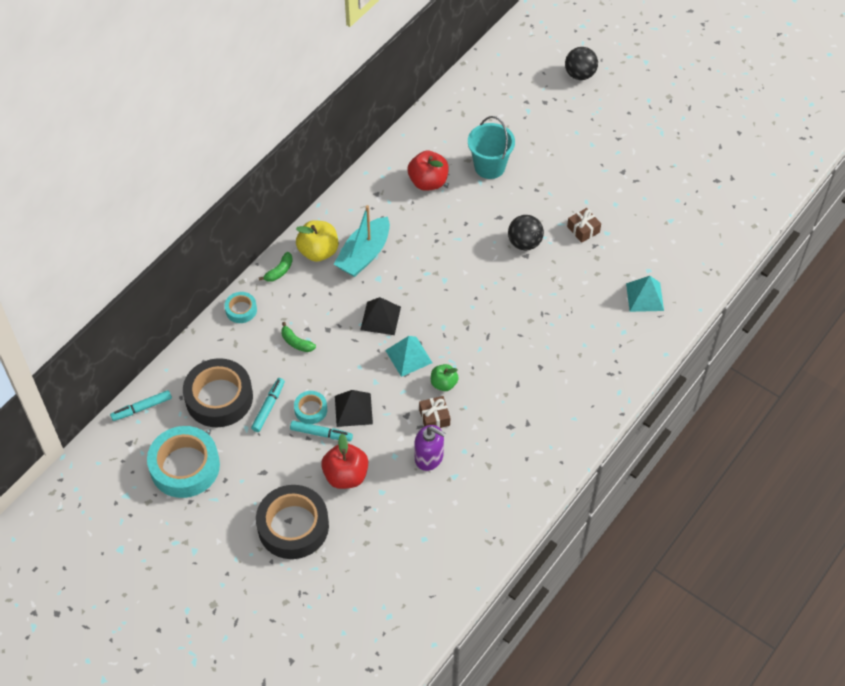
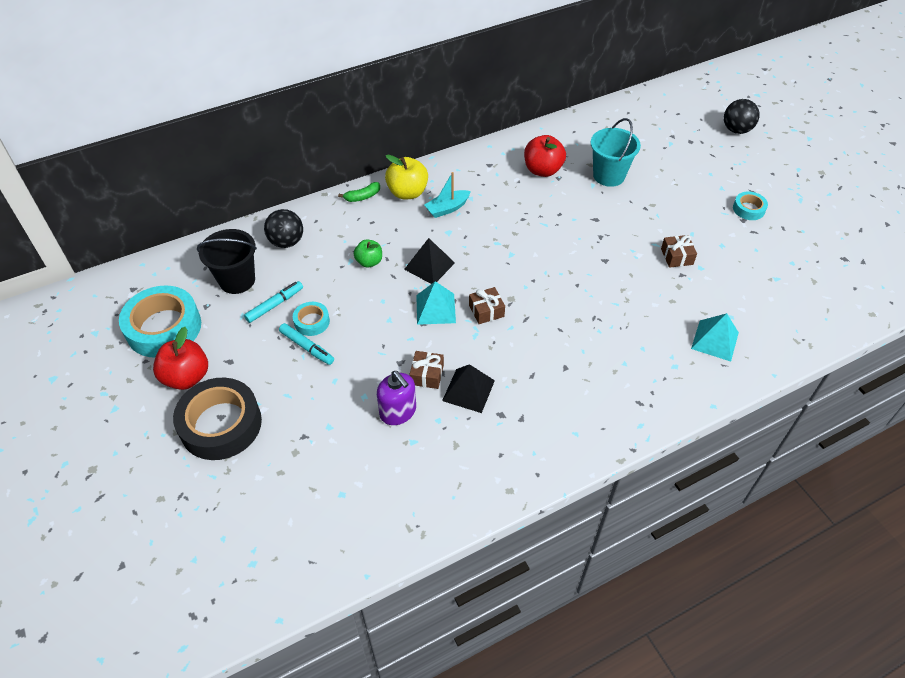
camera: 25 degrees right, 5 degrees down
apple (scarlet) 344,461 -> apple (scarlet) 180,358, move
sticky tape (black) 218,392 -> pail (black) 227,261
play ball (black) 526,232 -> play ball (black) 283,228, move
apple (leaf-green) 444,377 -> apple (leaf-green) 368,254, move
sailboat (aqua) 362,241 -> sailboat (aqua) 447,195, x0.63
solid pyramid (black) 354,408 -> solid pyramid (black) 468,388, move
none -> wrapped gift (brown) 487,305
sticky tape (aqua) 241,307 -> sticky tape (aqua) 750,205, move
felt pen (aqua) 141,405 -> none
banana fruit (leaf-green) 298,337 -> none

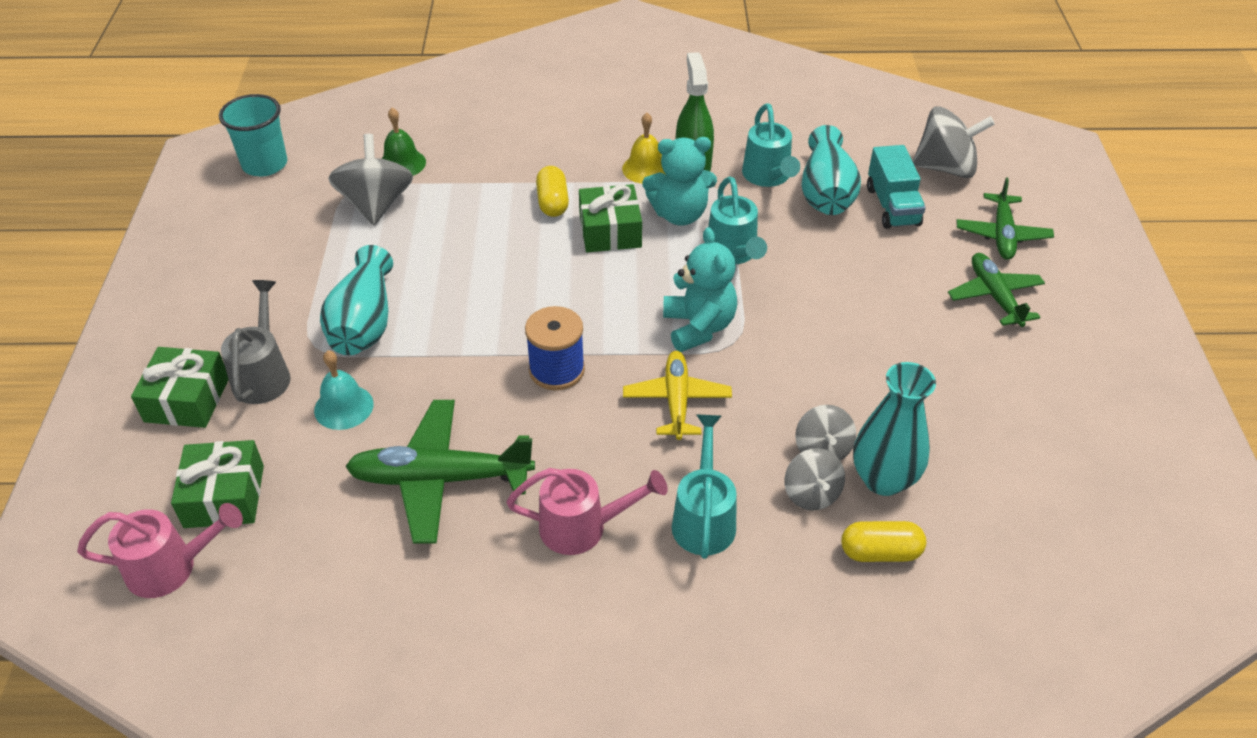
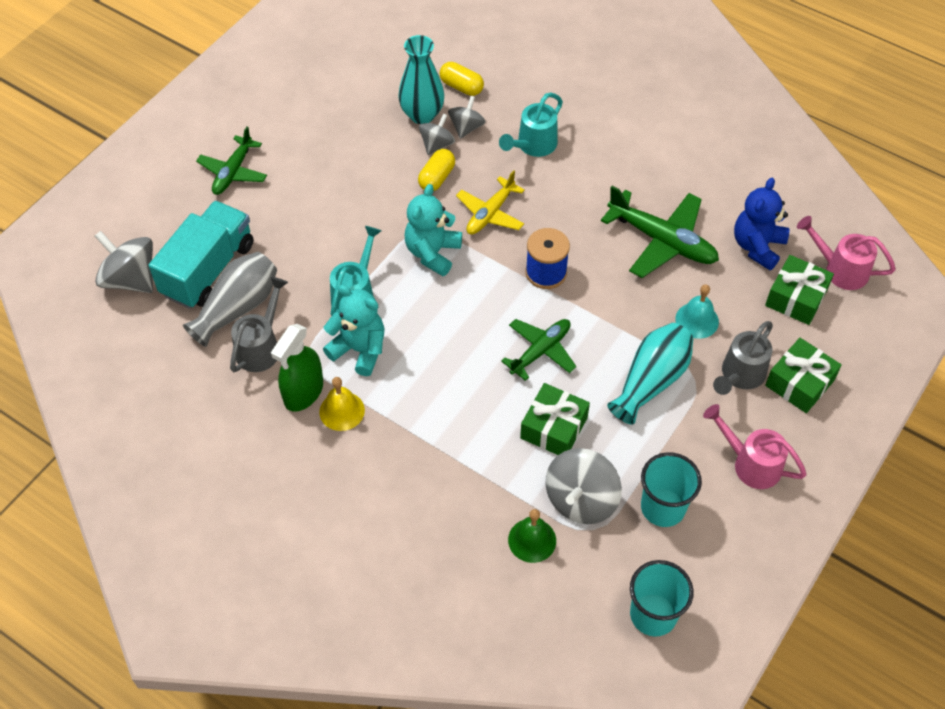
camera: 145 degrees left, 10 degrees up
toy truck (aqua) 896,187 -> toy truck (aqua) 201,255, x1.53
vase (aqua) 831,170 -> vase (grey) 230,299
sprinkling can (aqua) 771,145 -> sprinkling can (grey) 259,324
capsule (yellow) 552,191 -> capsule (yellow) 436,170, move
toy plane (leaf-green) 1005,218 -> toy plane (leaf-green) 538,350, move
wrapped gift (leaf-green) 610,218 -> wrapped gift (leaf-green) 555,419, move
none -> beaker (aqua) 671,489
sprinkling can (rosy) 587,511 -> sprinkling can (rosy) 755,446, move
none -> teddy bear (blue) 762,224

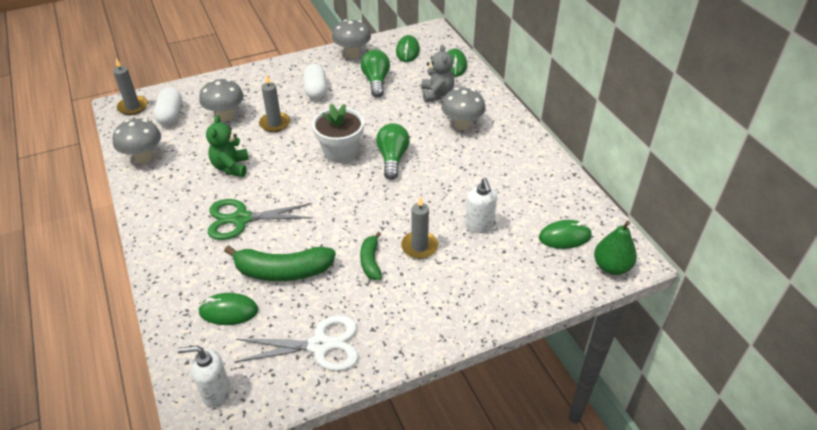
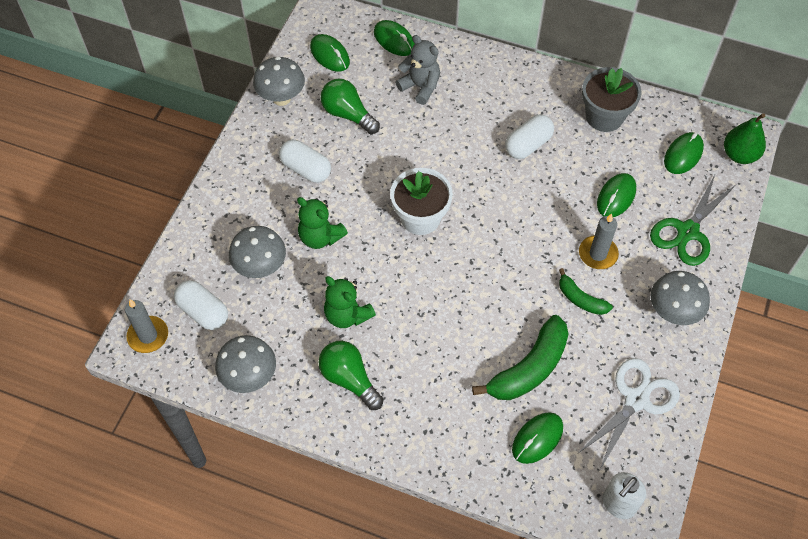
camera: 45 degrees left, 15 degrees up
pillar candle (grey) 274,103 -> teddy bear (leaf-green) 322,223
light bulb (leaf-green) 393,151 -> light bulb (leaf-green) 351,375, move
none -> capsule (white) 529,136
none -> flower pot (grey) 612,99
pump bottle (white) 481,205 -> mouse (leaf-green) 616,195
pair of scissors (leaf-green) 260,219 -> pair of scissors (leaf-green) 693,220, move
fungus (grey) 463,109 -> fungus (grey) 680,298, move

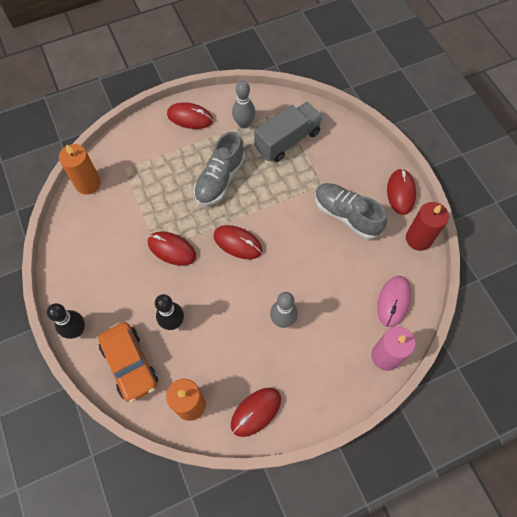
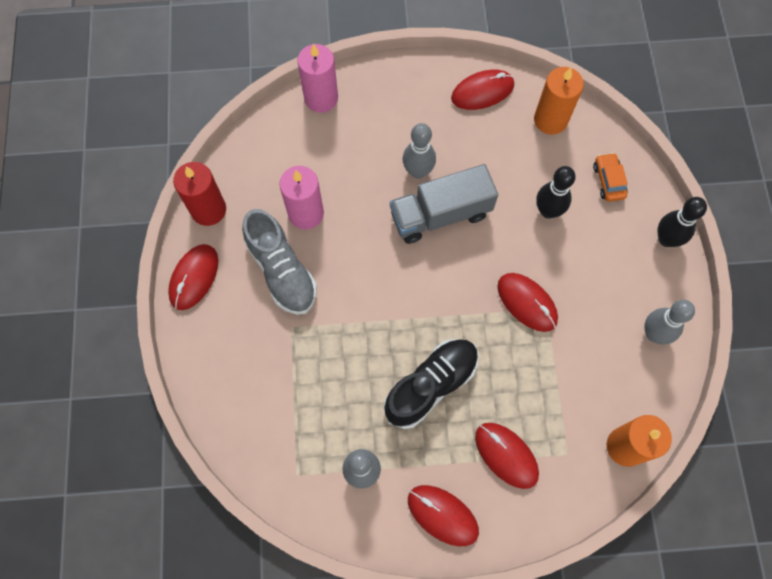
camera: 160 degrees left, 5 degrees up
none -> pillar candle (rosy) 301,197
sneaker (grey) 219,169 -> sneaker (black) 431,384
toy truck (grey) 288,132 -> toy truck (grey) 444,204, move
mouse (scarlet) 238,242 -> mouse (scarlet) 507,456, move
car (orange) 128,362 -> car (orange) 610,177, x0.54
none -> bowling pin (grey) 669,322
mouse (rosy) 394,301 -> none

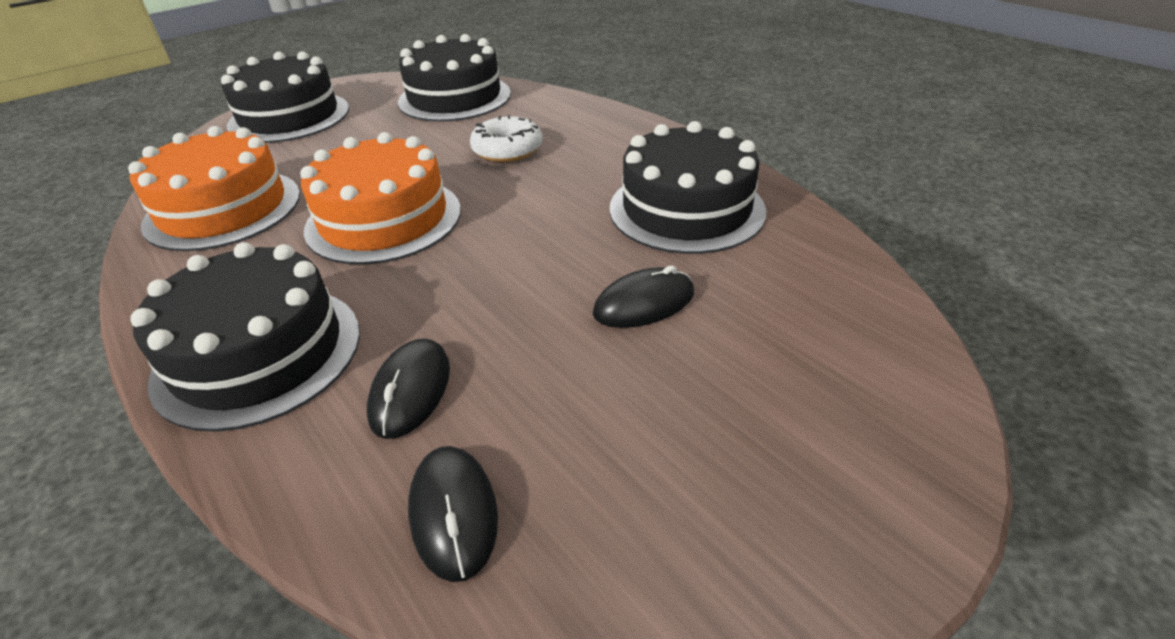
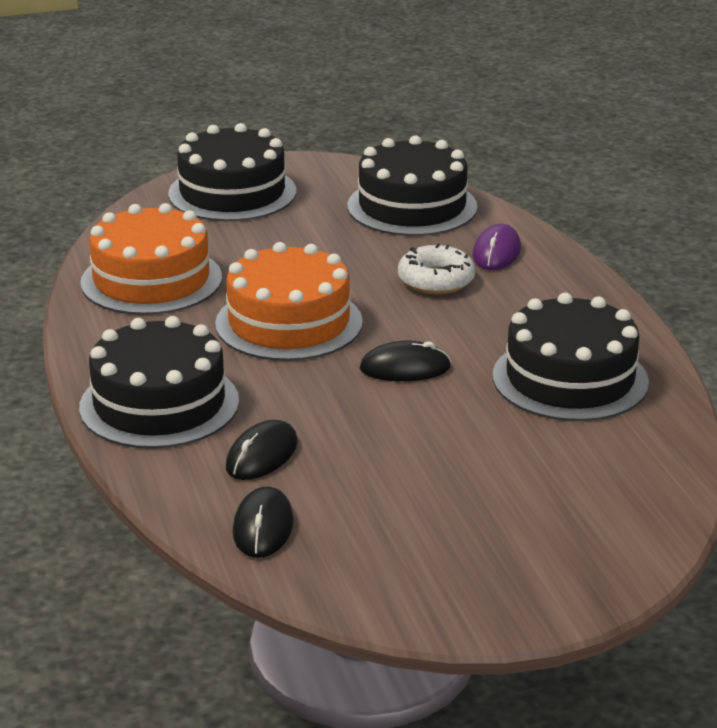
camera: 20 degrees right, 10 degrees down
mouse (black) 643,297 -> mouse (black) 405,361, move
none -> mouse (royal purple) 497,247

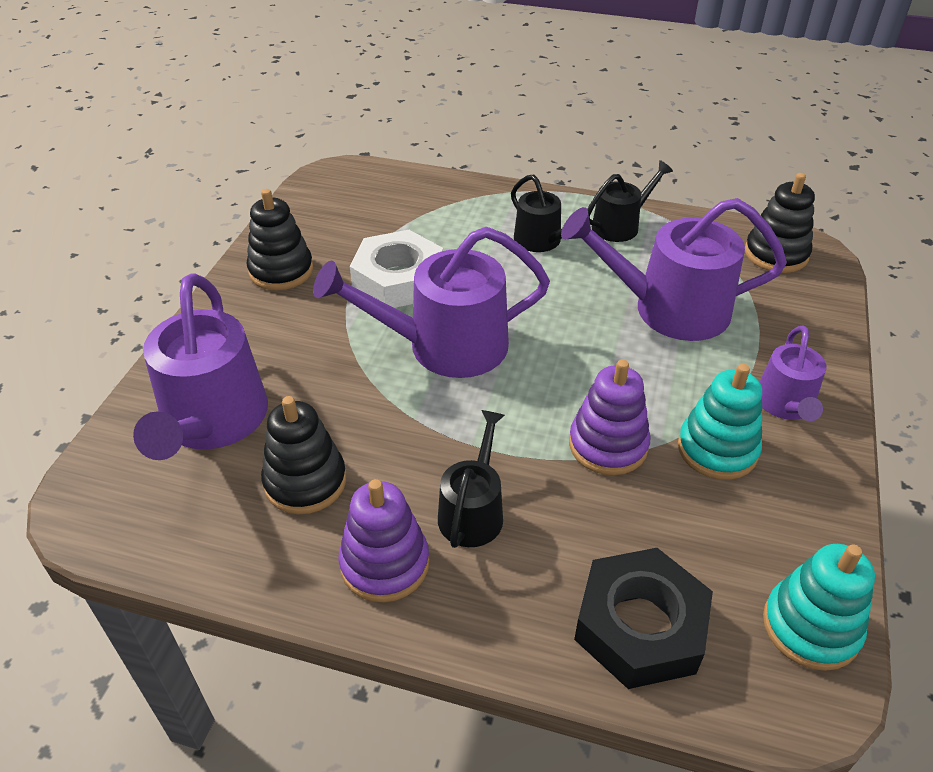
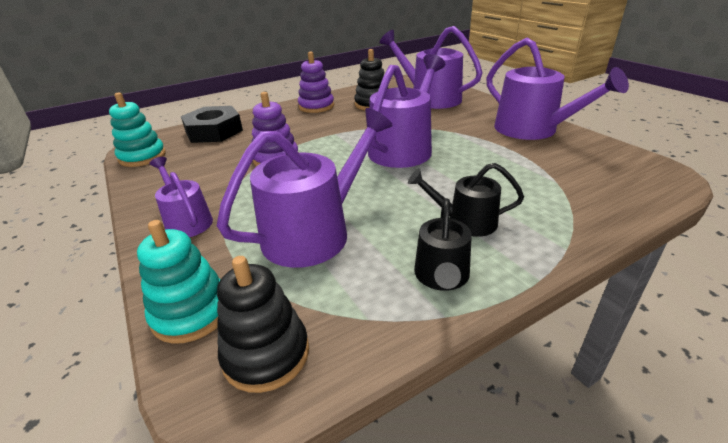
camera: 135 degrees right, 10 degrees down
stacking rings (aqua) 720,422 -> stacking rings (aqua) 179,282, move
stacking rings (black) 280,239 -> sprinkling can (royal purple) 557,89
hexagon nut (white) 396,269 -> none
sprinkling can (black) 471,479 -> none

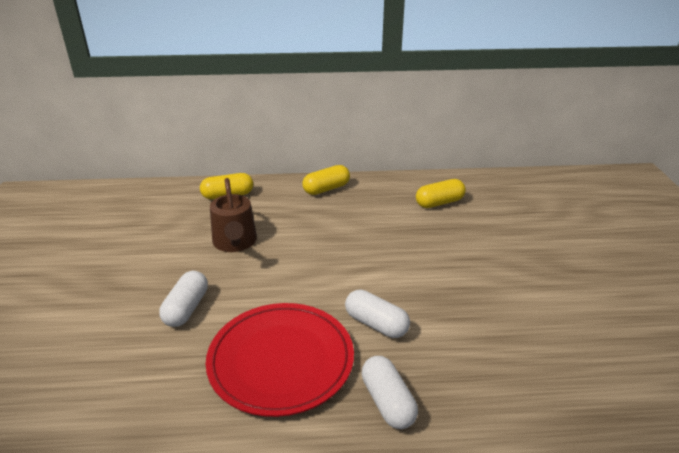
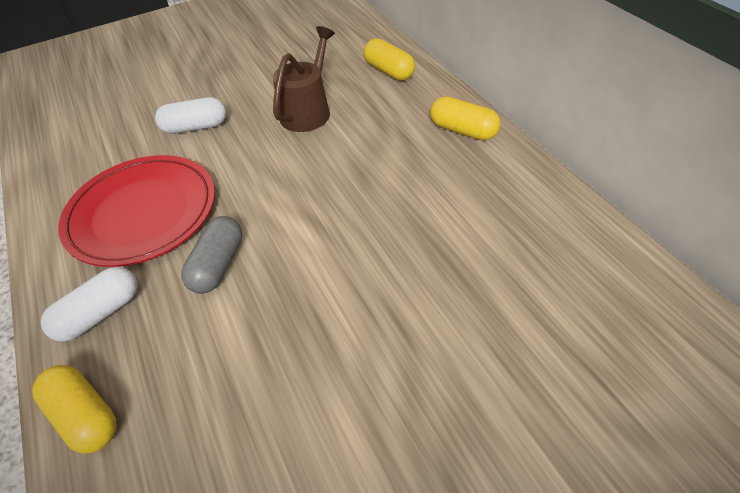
camera: 70 degrees right, 15 degrees up
capsule (yellow) 441,193 -> capsule (yellow) 74,409, move
capsule (white) 377,313 -> capsule (grey) 211,255
sprinkling can (brown) 233,215 -> sprinkling can (brown) 304,79, 150 degrees clockwise

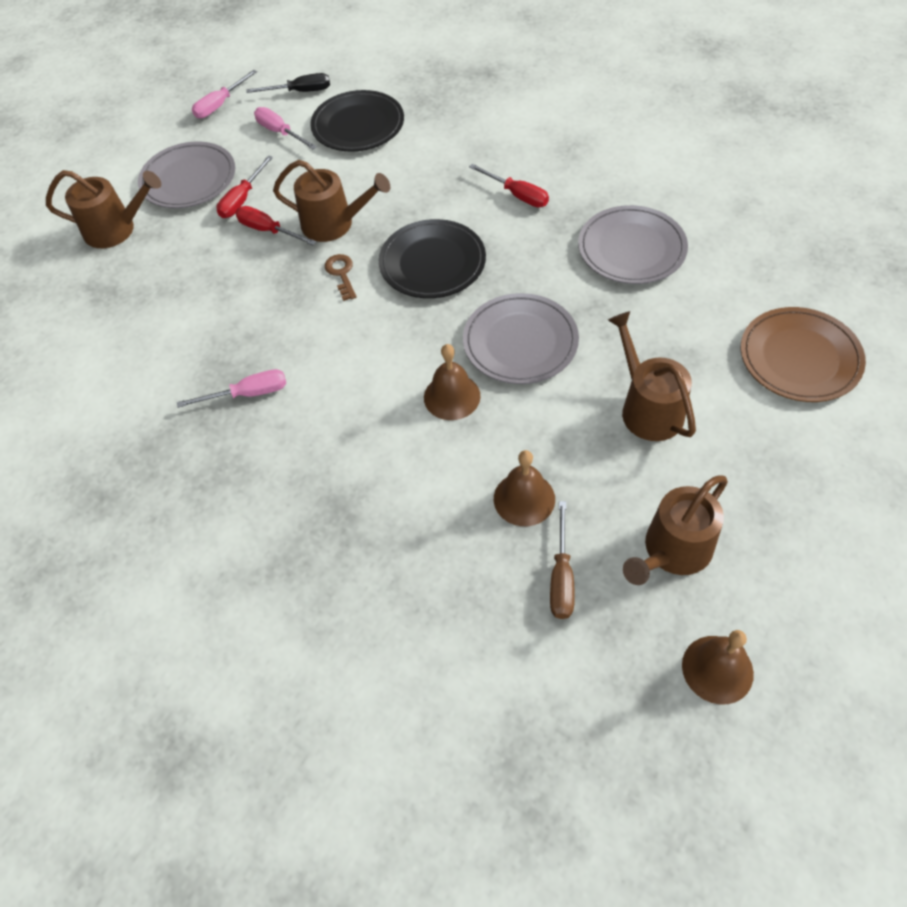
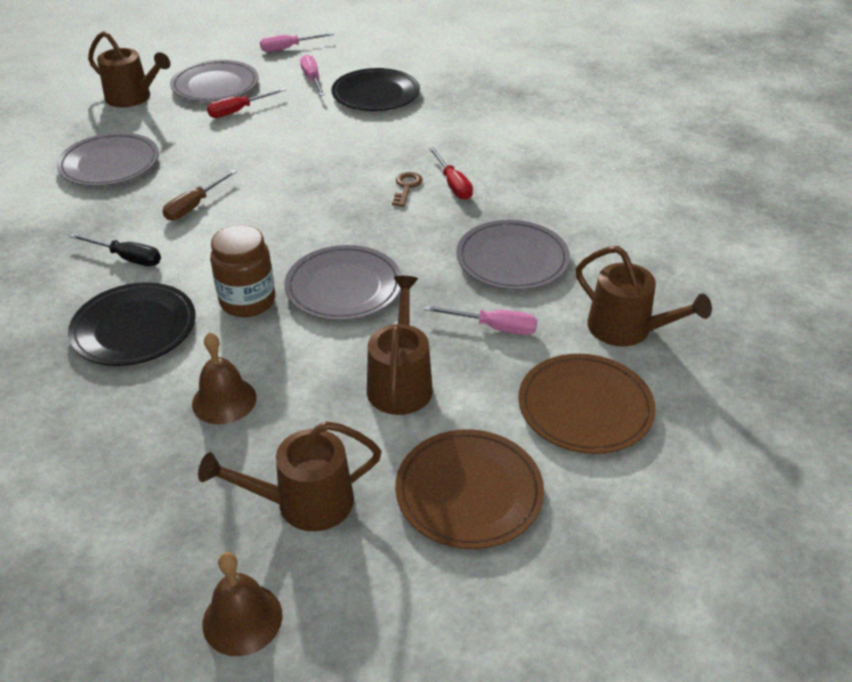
camera: 25 degrees right, 15 degrees down
none -> dinner plate (grey) 108,159
dinner plate (black) 432,258 -> dinner plate (black) 132,324, move
flat screwdriver (black) 288,83 -> flat screwdriver (black) 115,249, move
flat screwdriver (brown) 562,560 -> flat screwdriver (brown) 199,195, move
bell (brown) 452,382 -> jar (brown) 242,271
key (brown) 340,277 -> key (brown) 407,189, move
none -> dinner plate (brown) 469,489
flat screwdriver (rosy) 231,388 -> flat screwdriver (rosy) 480,320, move
sprinkling can (brown) 331,201 -> sprinkling can (brown) 644,296, move
flat screwdriver (scarlet) 275,225 -> none

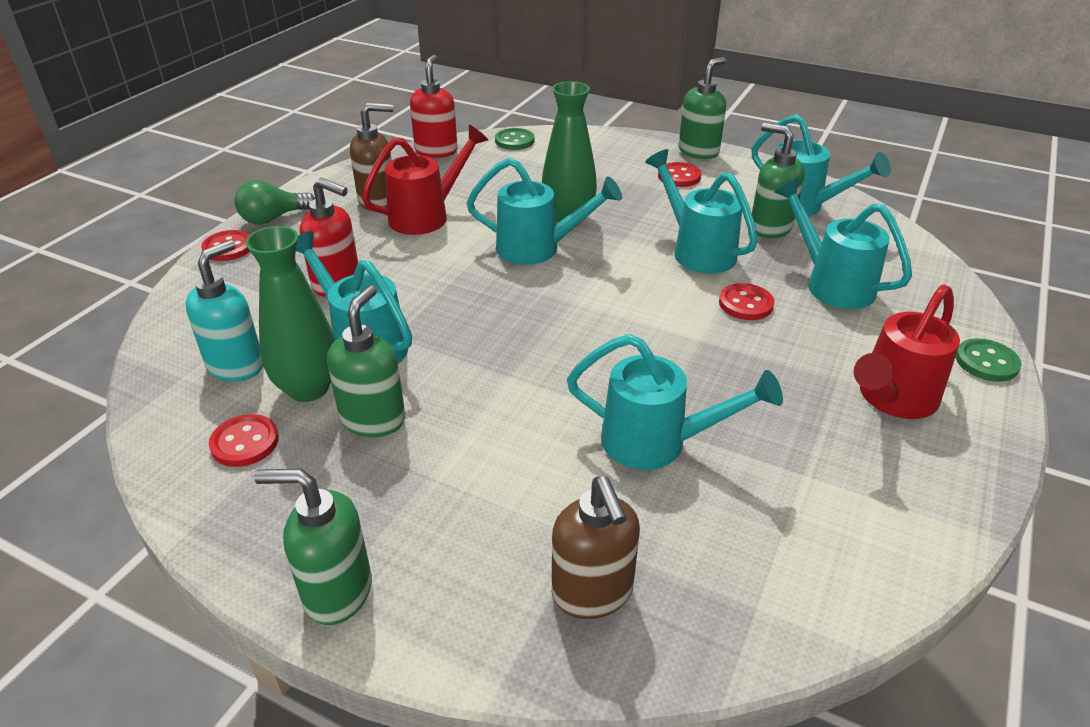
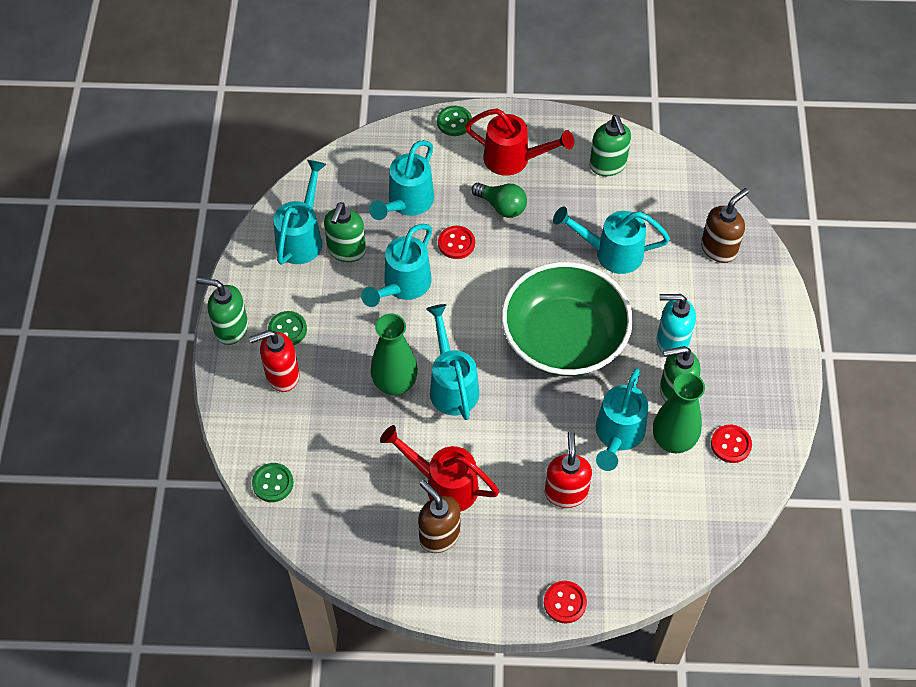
camera: 115 degrees left, 20 degrees up
pump bottle (scarlet) 434,106 -> pump bottle (scarlet) 274,361, move
button (scarlet) 679,174 -> button (leaf-green) 287,328
light bulb (leaf-green) 274,202 -> light bulb (leaf-green) 499,200, move
none -> bowl (leaf-green) 567,319
sprinkling can (aqua) 675,402 -> sprinkling can (aqua) 611,240, 75 degrees counterclockwise
pump bottle (leaf-green) 313,547 -> pump bottle (leaf-green) 610,145, move
pump bottle (aqua) 224,311 -> pump bottle (aqua) 676,325, move

